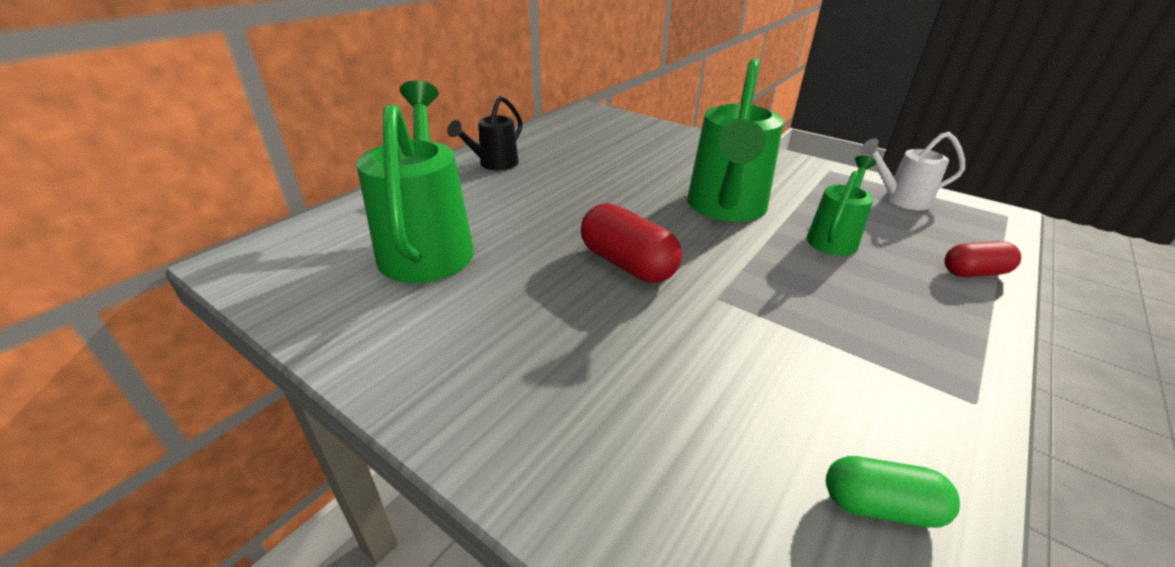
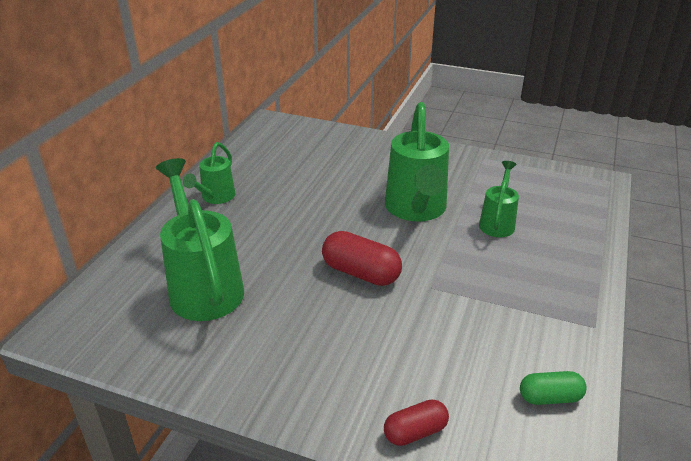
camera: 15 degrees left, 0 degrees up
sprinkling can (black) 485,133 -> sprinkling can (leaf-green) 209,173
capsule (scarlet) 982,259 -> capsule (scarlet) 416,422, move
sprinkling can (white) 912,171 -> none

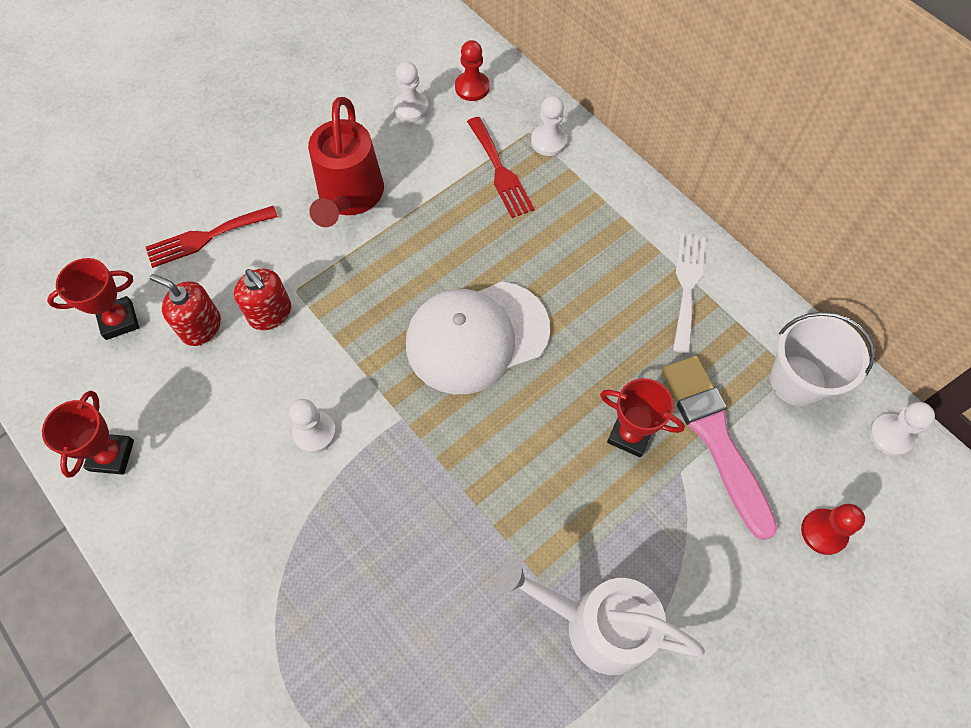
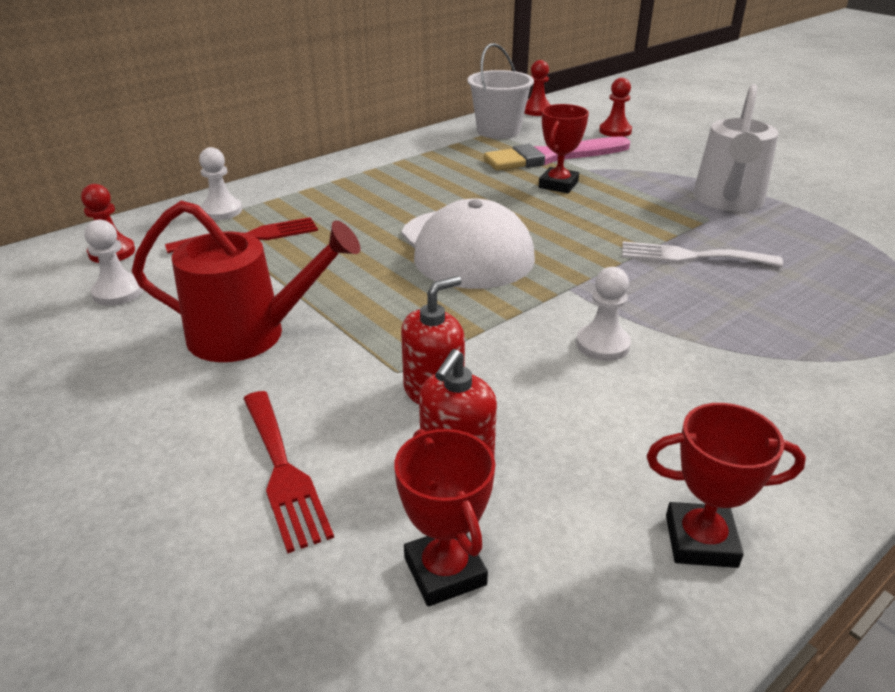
camera: 90 degrees left, 30 degrees down
game pawn (white) 902,429 -> game pawn (scarlet) 537,88
dinner fork (white) 689,293 -> dinner fork (white) 702,254, move

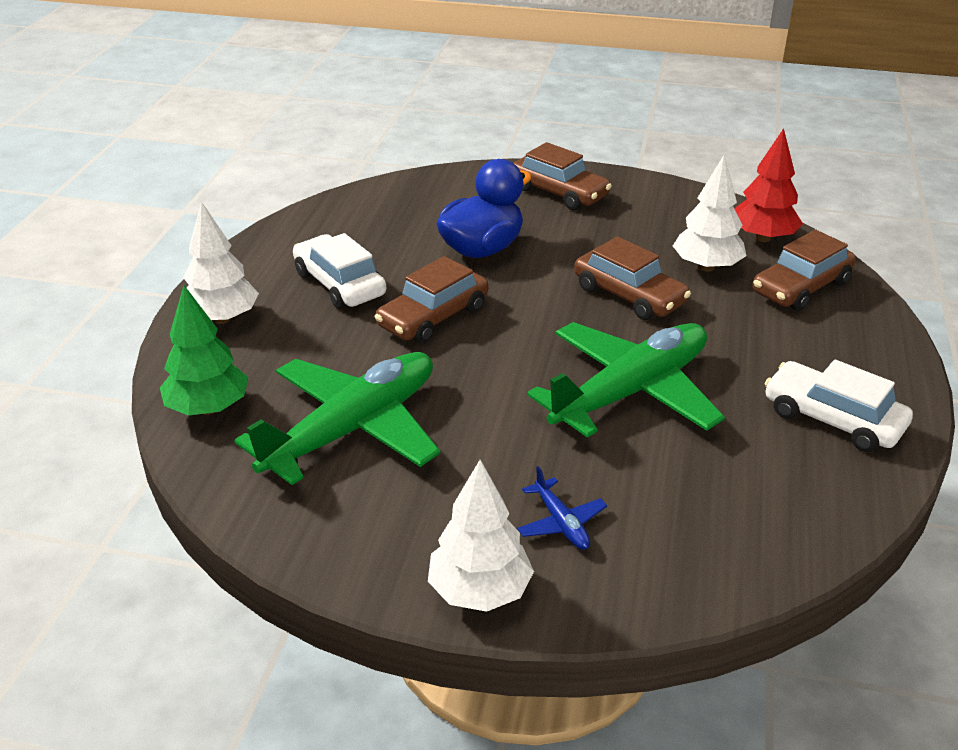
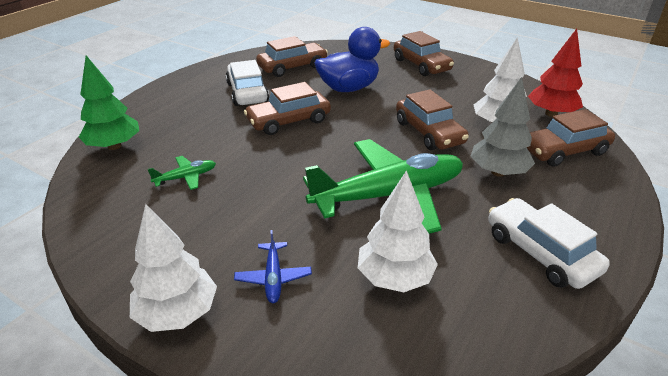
camera: 20 degrees right, 0 degrees up
toy plane (leaf-green) 337,418 -> toy plane (leaf-green) 182,173, x0.41
none -> car (brown) 292,56
toy tree (white) 221,263 -> toy tree (white) 398,231, move
none -> toy tree (grey) 503,127

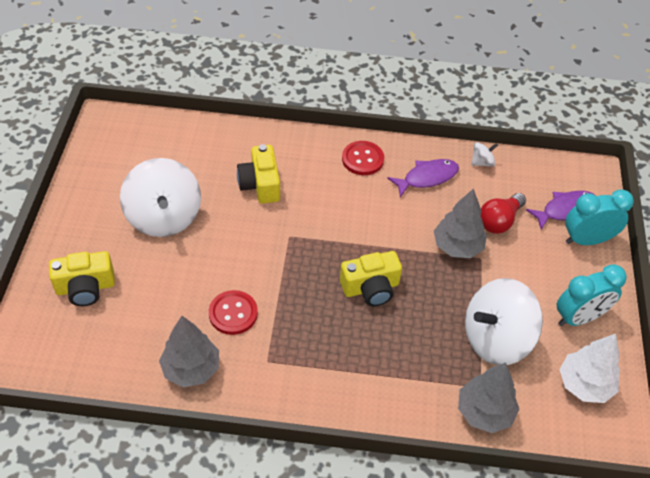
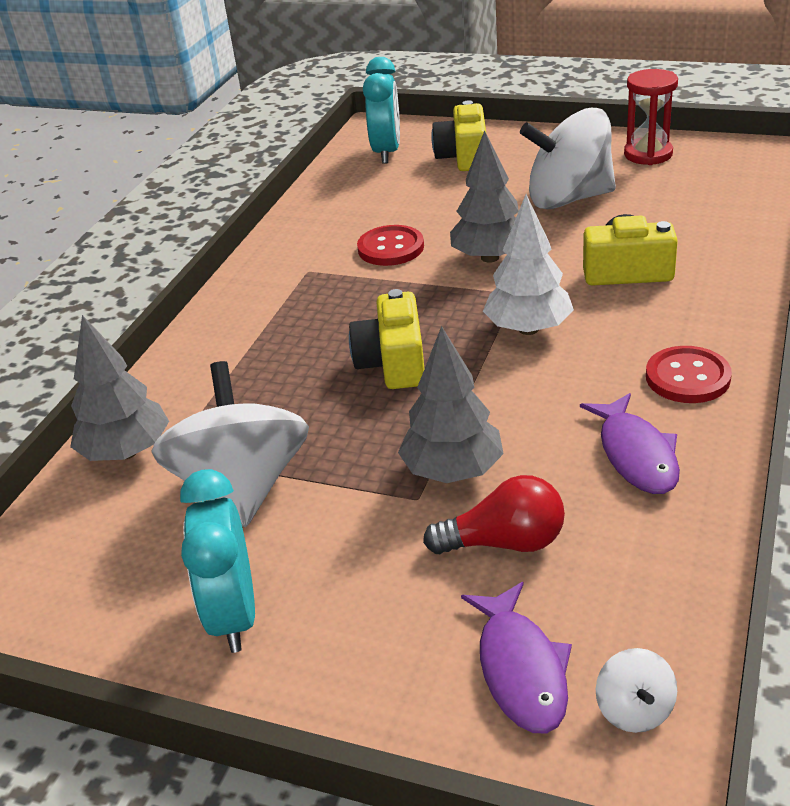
camera: 110 degrees right, 15 degrees down
alarm clock (aqua) 599,217 -> alarm clock (aqua) 381,110, move
light bulb (scarlet) 503,213 -> light bulb (scarlet) 494,514, 120 degrees clockwise
toy tree (grey) 189,351 -> toy tree (grey) 484,196, move
toy tree (white) 589,368 -> toy tree (white) 528,264, move
toy top (white) 484,154 -> toy top (white) 636,690, move
none -> sandglass (scarlet) 651,117

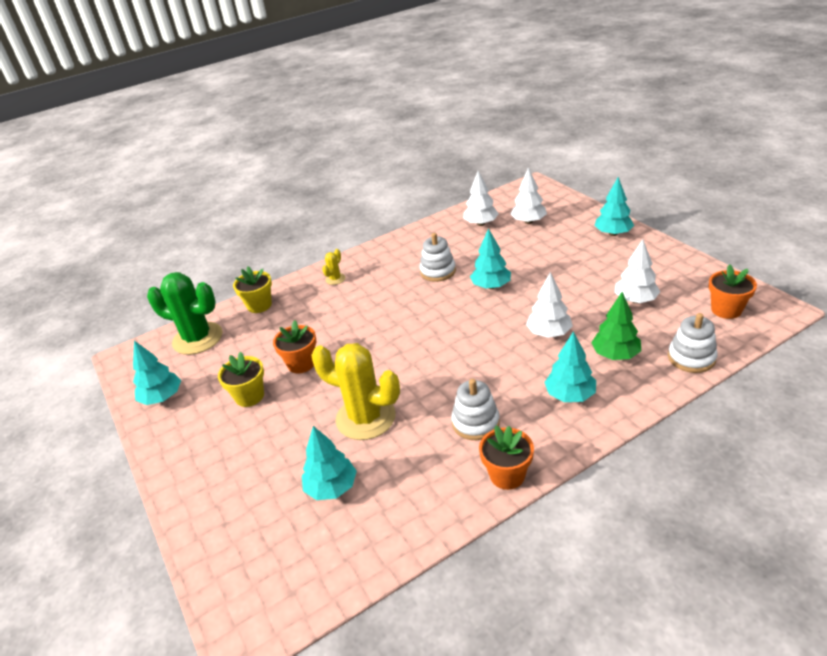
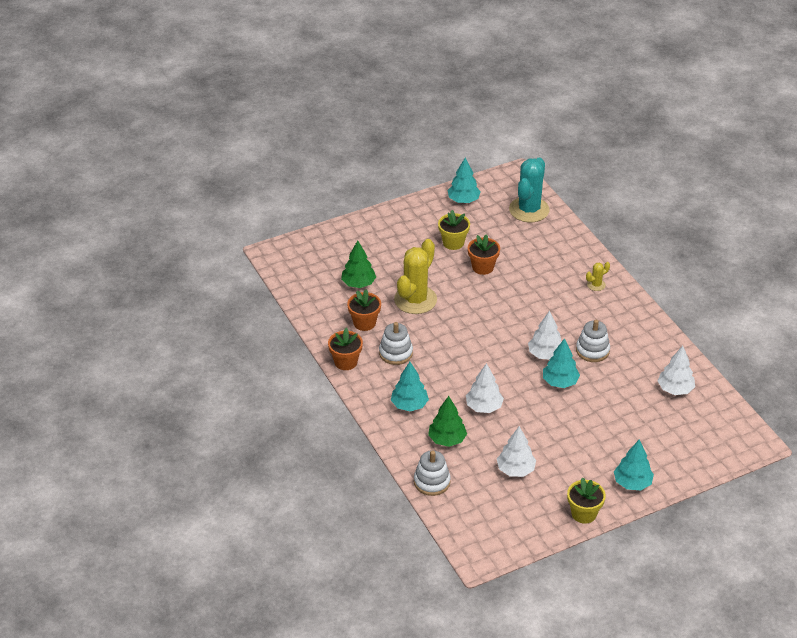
camera: 90 degrees right, 5 degrees up
toy tree (aqua) 329,463 -> toy tree (leaf-green) 358,264
flower pot (orange) 733,291 -> flower pot (orange) 364,310, move
saguaro cactus (leaf-green) 184,313 -> saguaro cactus (aqua) 529,189
toy tree (white) 528,195 -> toy tree (white) 545,335, move
flower pot (yellow) 252,289 -> flower pot (yellow) 586,500, move
saguaro cactus (yellow) 333,267 -> saguaro cactus (yellow) 598,276, 60 degrees counterclockwise

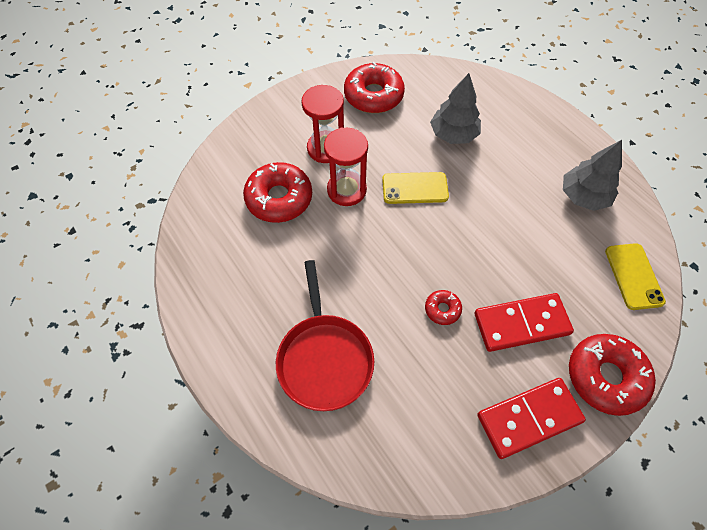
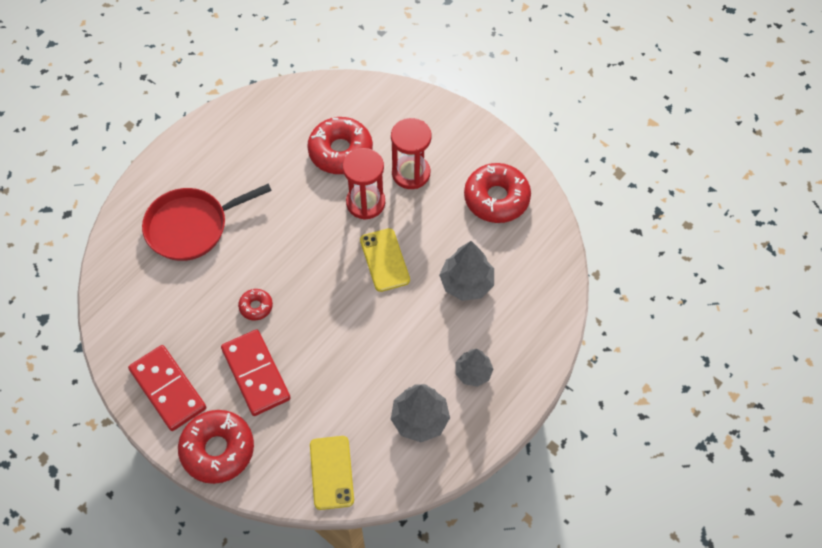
camera: 75 degrees right, 0 degrees up
phone (yellow) 635,276 -> phone (yellow) 332,473, 75 degrees counterclockwise
none -> toy tree (grey) 474,368

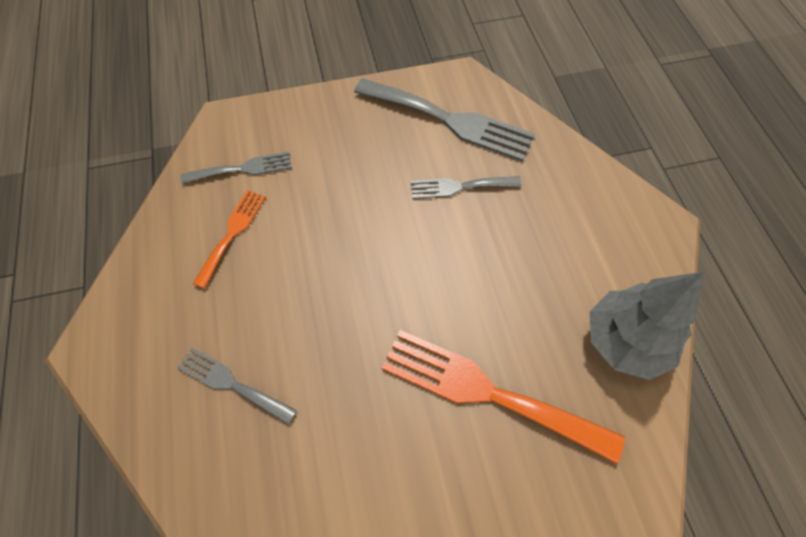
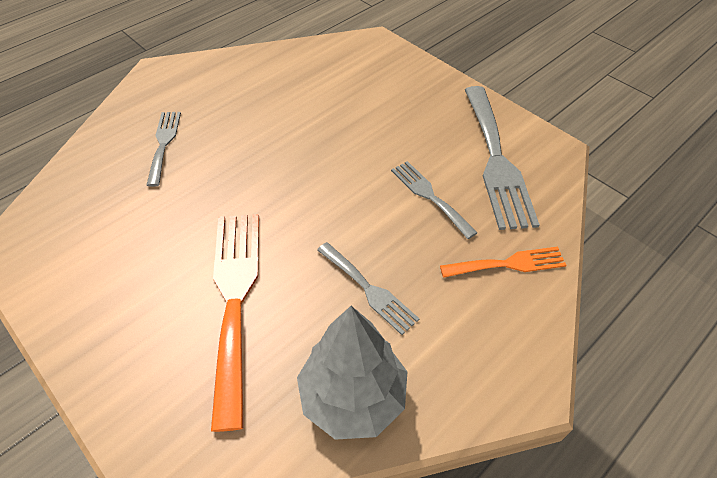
camera: 60 degrees right, 10 degrees down
dinner fork (grey) 236,168 -> dinner fork (grey) 368,288, move
dinner fork (orange) 229,239 -> dinner fork (orange) 503,262, move

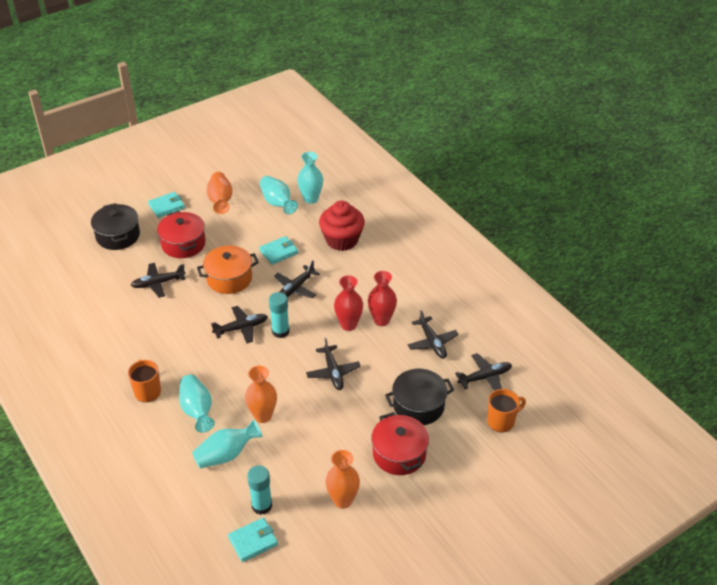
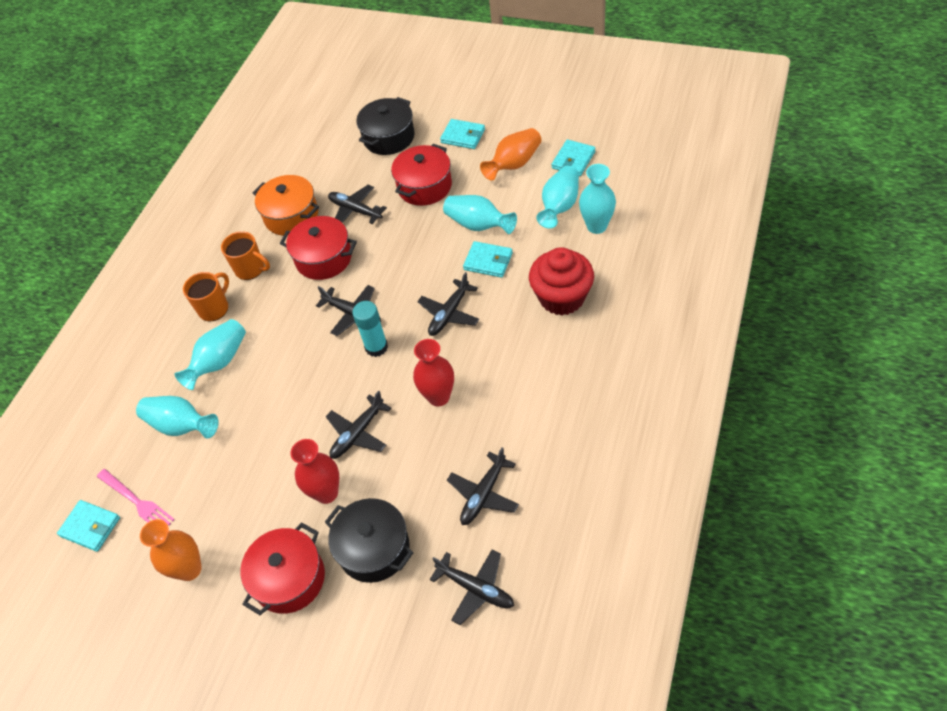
camera: 60 degrees right, 10 degrees up
stick of glue (aqua) 259,490 -> dinner fork (rosy) 136,497
tea mug (orange) 506,411 -> tea mug (orange) 245,255, move
pot (orange) 228,269 -> pot (orange) 286,205, move
none -> pot (scarlet) 318,248
vase (scarlet) 382,298 -> vase (scarlet) 315,471, move
toy plane (black) 297,279 -> toy plane (black) 448,304, 60 degrees counterclockwise
none -> vase (aqua) 480,214
none -> card wallet (aqua) 573,157
vase (orange) 261,394 -> none

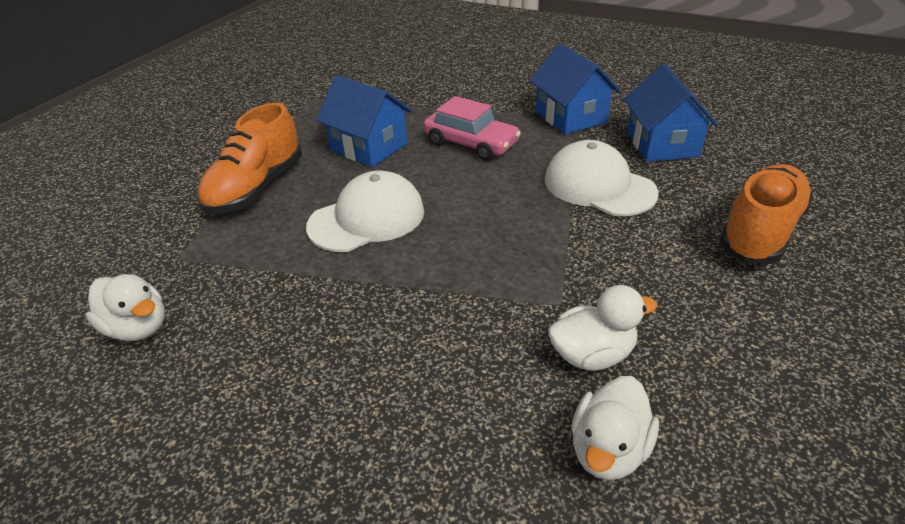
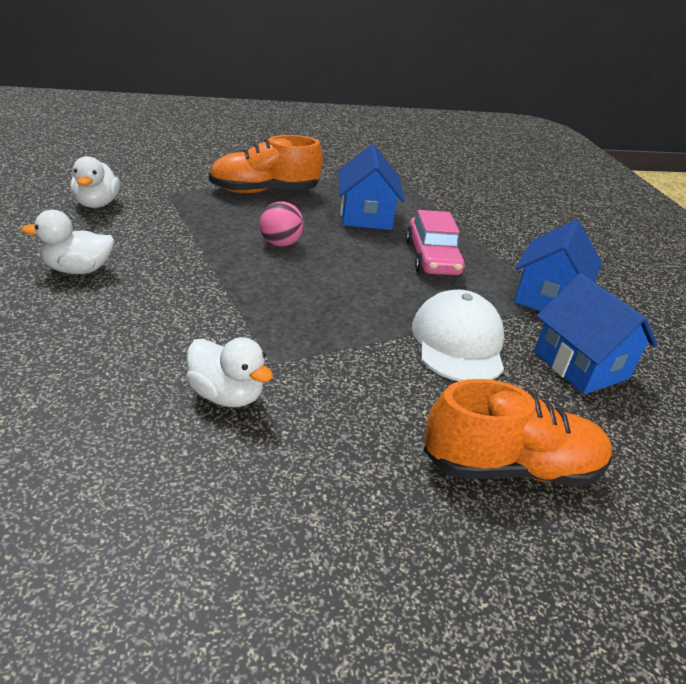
camera: 45 degrees right, 5 degrees down
duck (white) 615,428 -> duck (white) 68,242, move
cap (white) 365,211 -> play ball (rosy) 281,223
cottage (blue) 671,113 -> cottage (blue) 596,334, 75 degrees counterclockwise

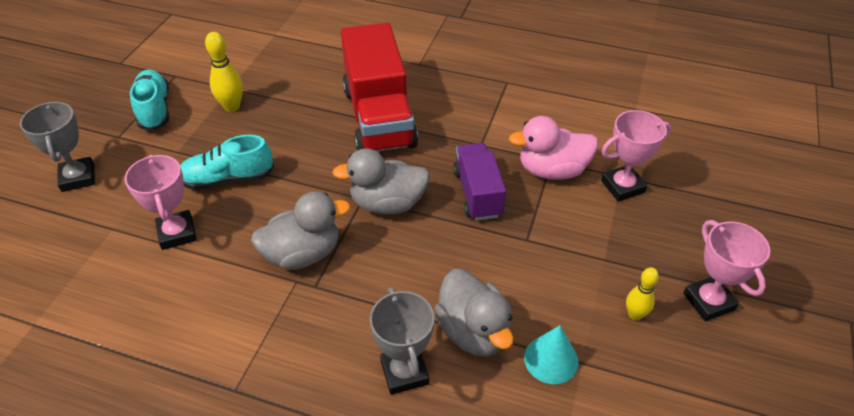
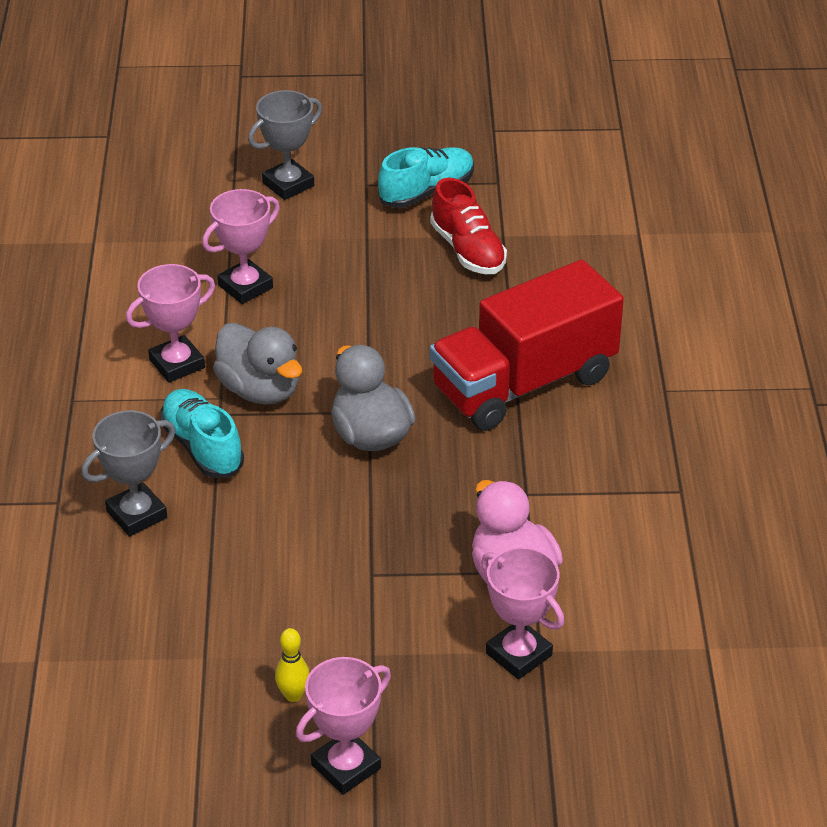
camera: 70 degrees right, 5 degrees down
none -> award cup (rosy) 170,323
sneaker (aqua) 227,162 -> sneaker (aqua) 202,433, move
bowling pin (yellow) 224,72 -> sneaker (scarlet) 468,226
duck (grey) 474,313 -> none
toy truck (royal purple) 479,182 -> none
cone shape (aqua) 551,354 -> none

